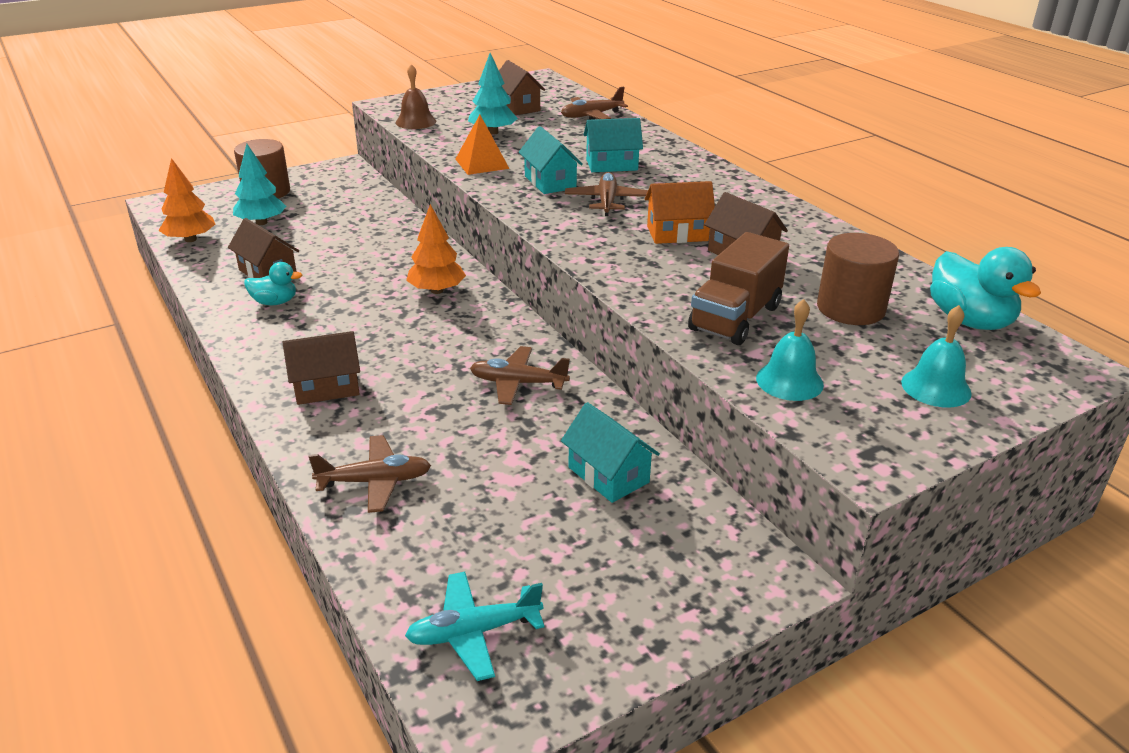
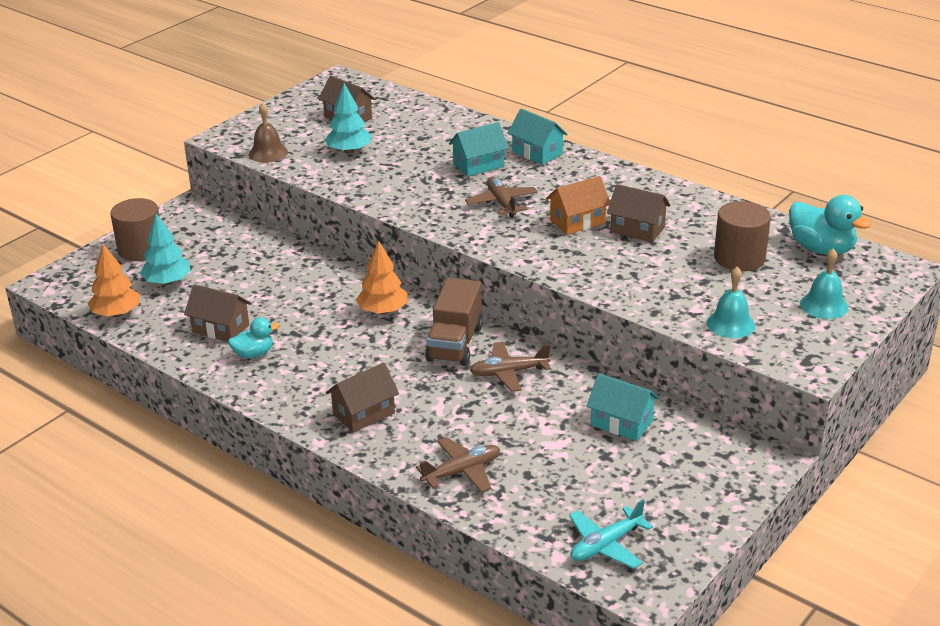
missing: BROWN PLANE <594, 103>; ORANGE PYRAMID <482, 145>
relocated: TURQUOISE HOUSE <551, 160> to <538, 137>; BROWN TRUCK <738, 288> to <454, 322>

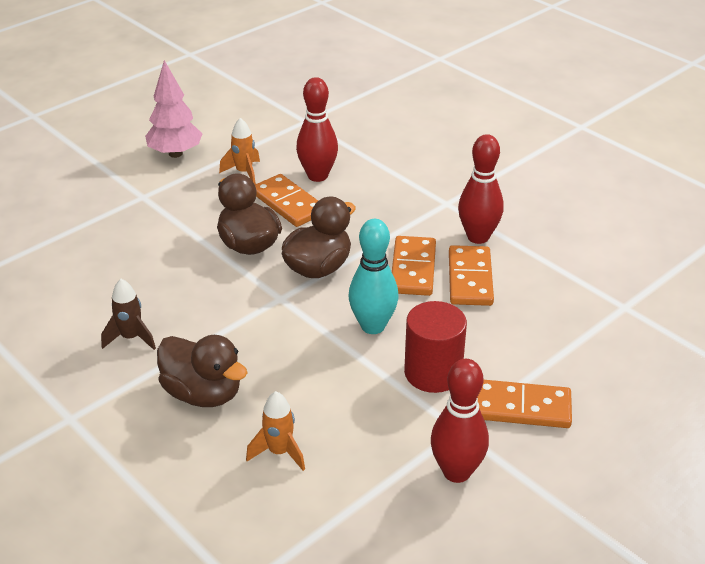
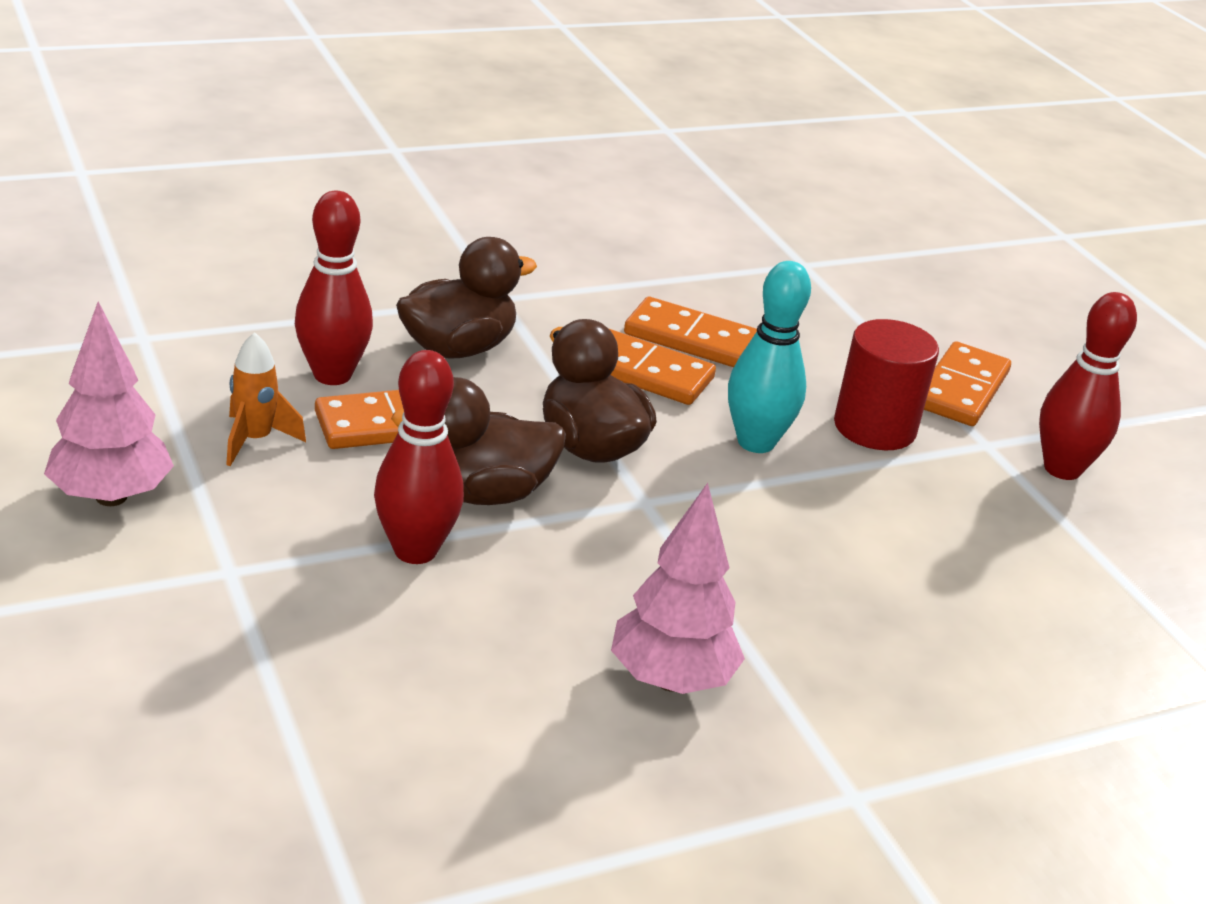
missing: ORANGE ROCKET <275, 431>
relocated: RED BOWLING PIN <481, 189> to <419, 457>; BROWN DUCK <202, 371> to <466, 298>
exchanged: BROWN ROCKET <128, 314> to PINK TREE <678, 588>

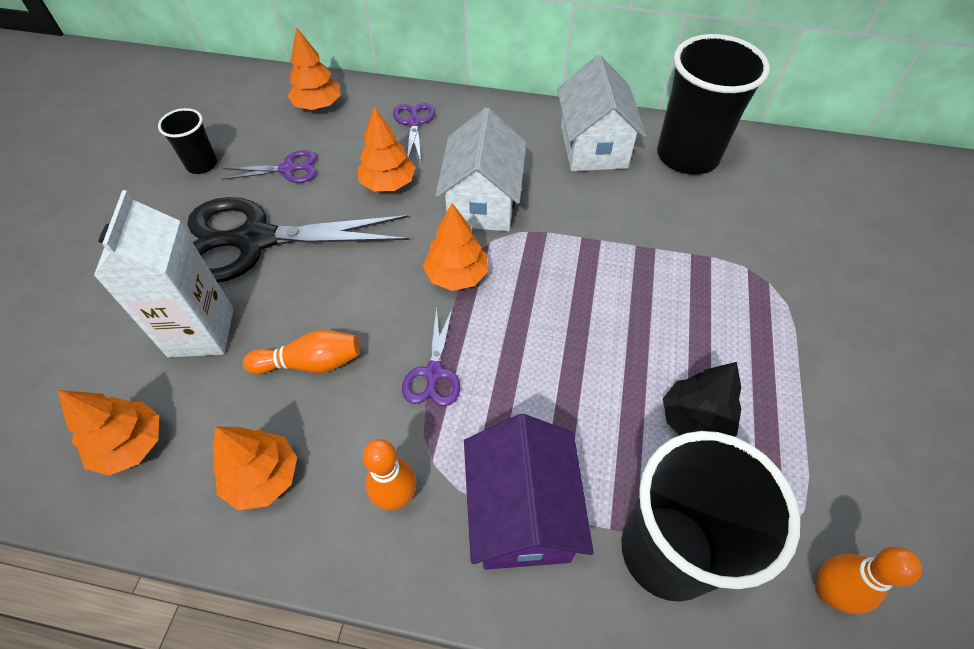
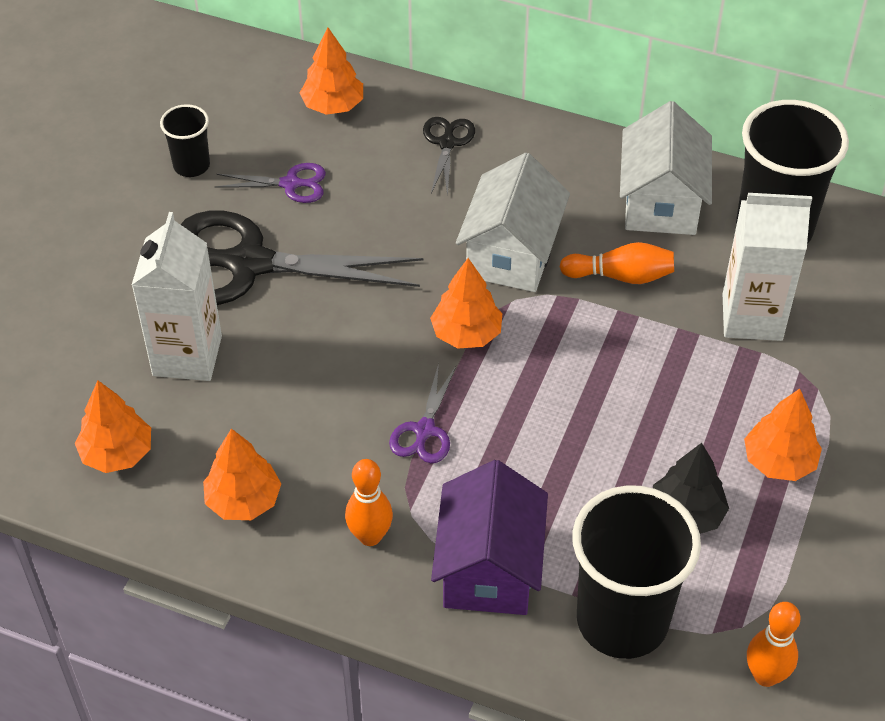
appeared: WHITE CARTON <767, 267>
relocated: ORANGE TREE <386, 149> to <783, 435>; ORANGE BOWLING PIN <301, 352> to <616, 263>
colour: PURPLE SCISSORS <414, 132> to BLACK SCISSORS <449, 156>

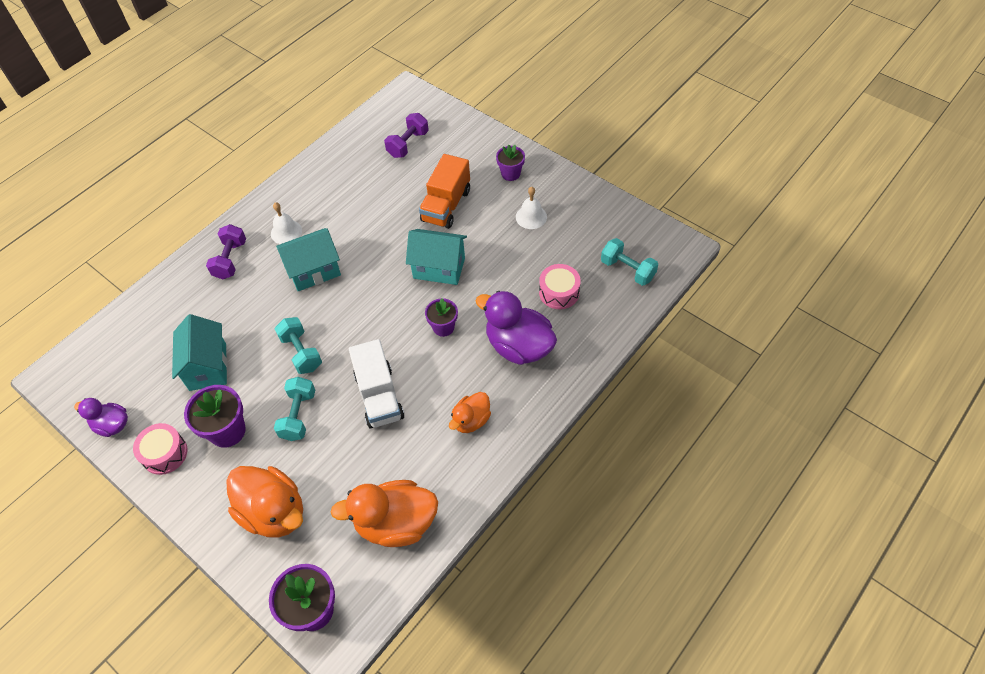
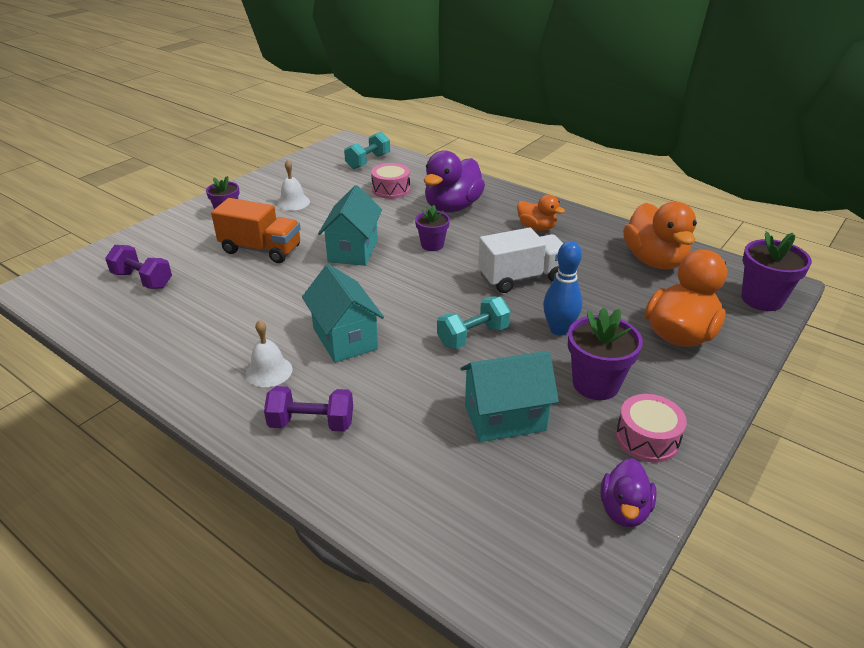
exchanged: TURQUOISE DUMBBELL <294, 409> to BLUE BOWLING PIN <562, 288>

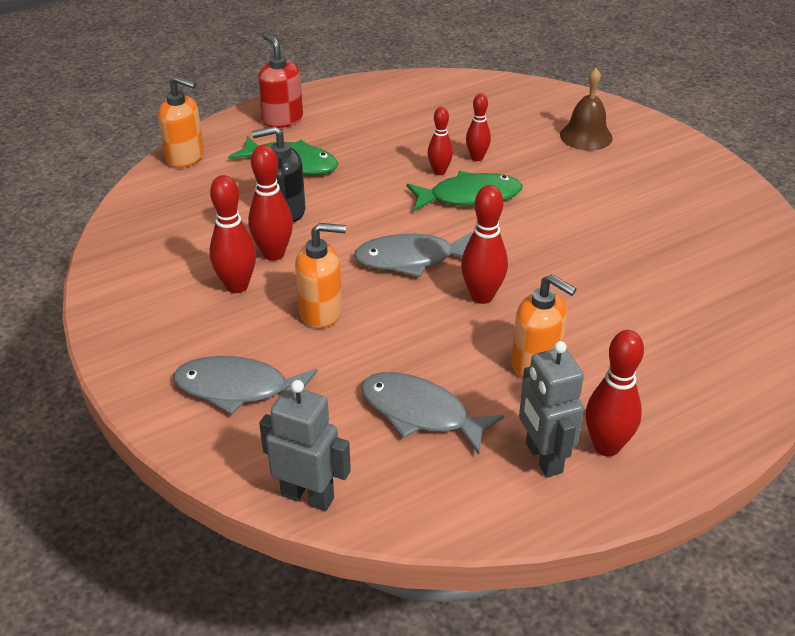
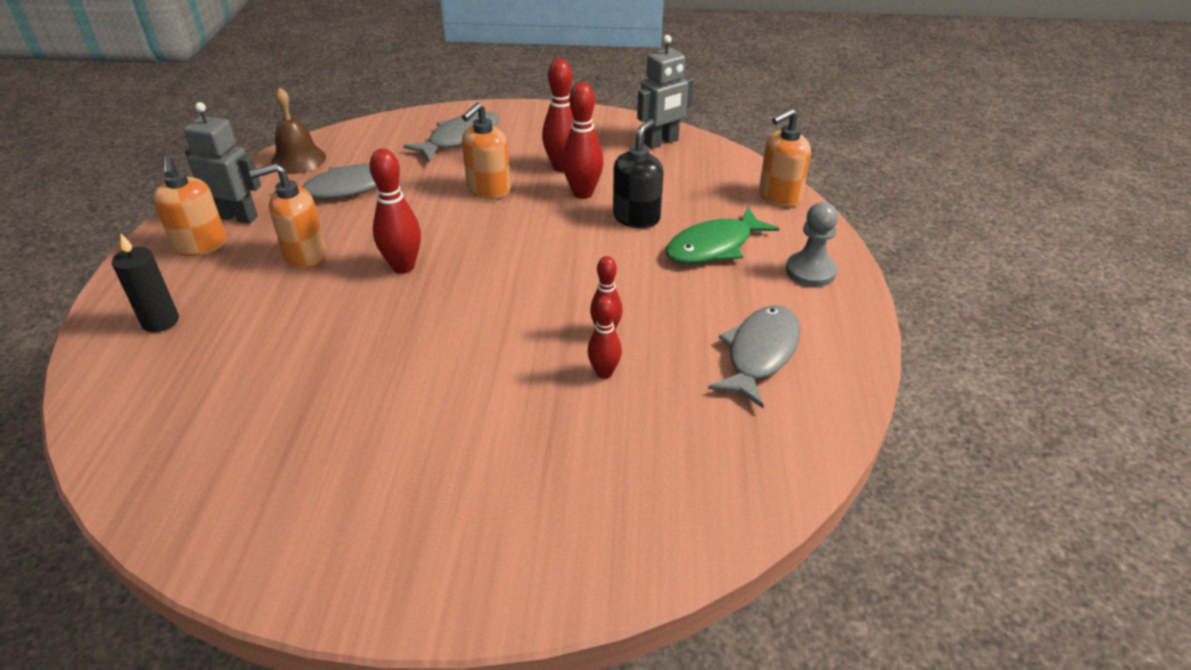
missing: GREEN FISH <464, 191>
appeared: BLACK CANDLE <145, 282>
relocated: BROWN BELL <586, 109> to <298, 130>; GREY FISH <412, 254> to <754, 356>; GREY ROBOT <305, 445> to <665, 92>
exchanged: RED SOAP DISPENSER <280, 80> to GREY PAWN <812, 244>; RED BOWLING PIN <615, 393> to ORANGE SOAP DISPENSER <190, 205>

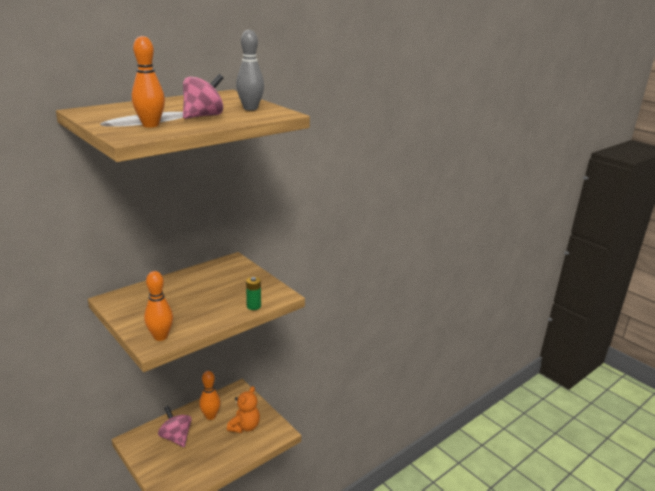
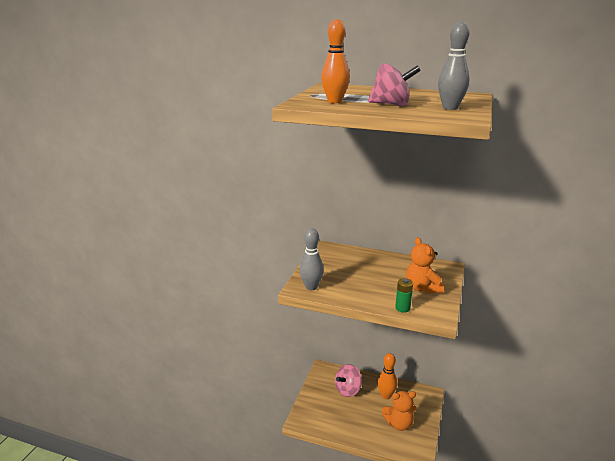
appeared: ORANGE TEDDY BEAR <425, 265>
colour: ORANGE BOWLING PIN <158, 306> to GREY BOWLING PIN <312, 259>
spun: PINK SPINNING TOP <175, 426> = <348, 380> 150 degrees counterclockwise

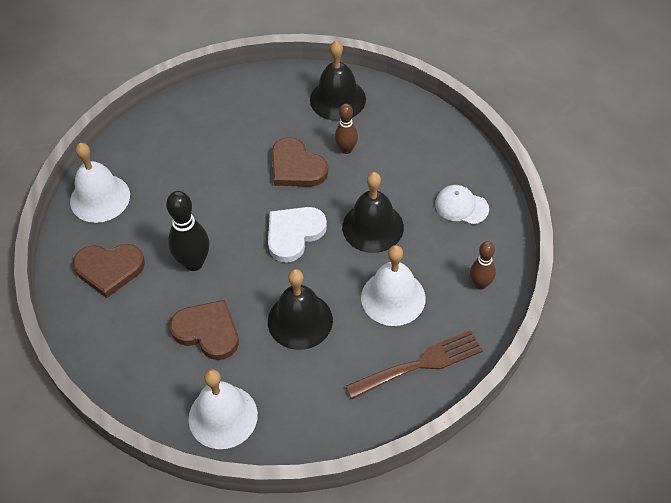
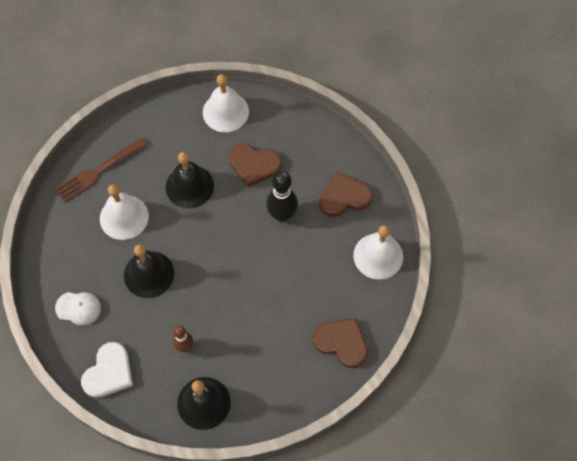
missing: BROWN BOWLING PIN <483, 265>
relocated: BROWN HEART <299, 162> to <340, 343>; WHITE HEART <297, 235> to <107, 370>

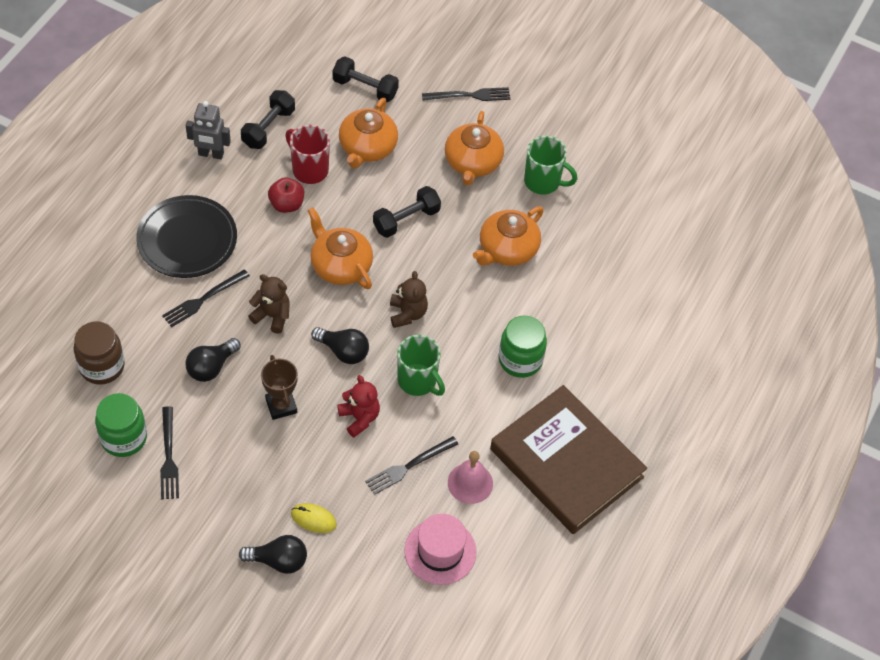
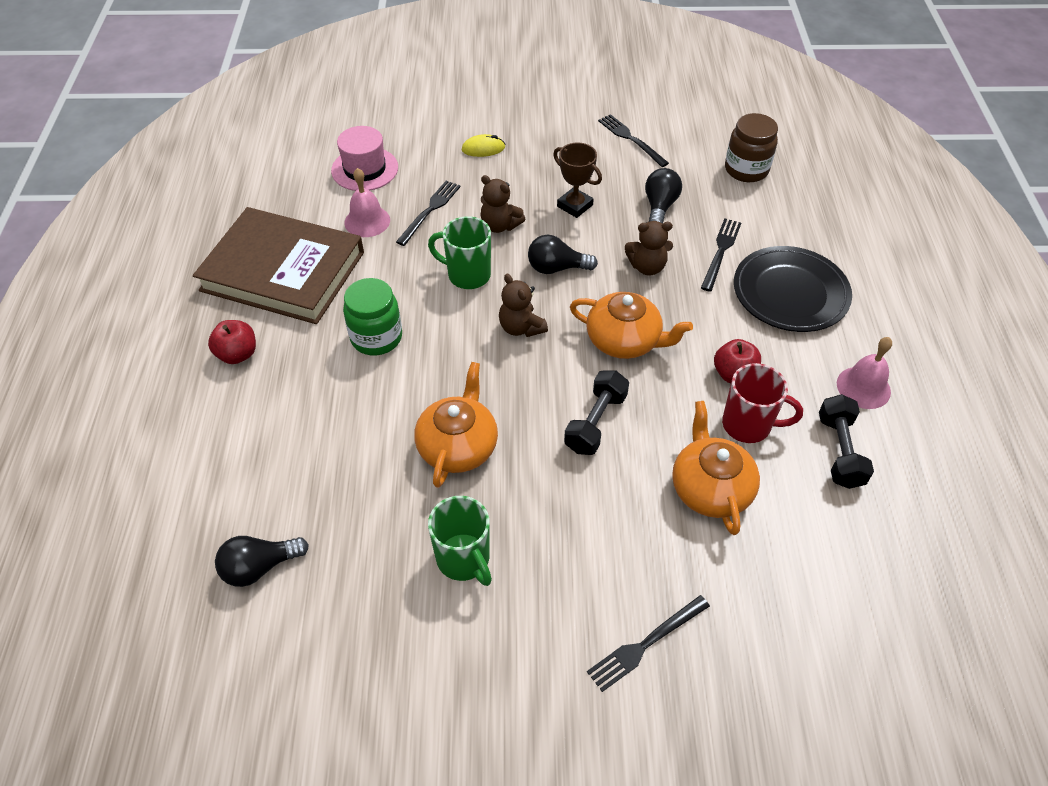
missing: BLACK DUMBBELL <366, 79>; ORANGE TEAPOT <474, 148>; GREEN JAR <121, 425>
appeared: RED APPLE <232, 342>
relocated: BLACK LIGHT BULB <273, 554> to <262, 561>
exchanged: GREY ROBOT <208, 130> to PINK BELL <864, 373>
colour: RED TEDDY BEAR <358, 406> to BROWN TEDDY BEAR <502, 204>
spun: GREEN MUG <550, 165> = <460, 541> 120 degrees counterclockwise

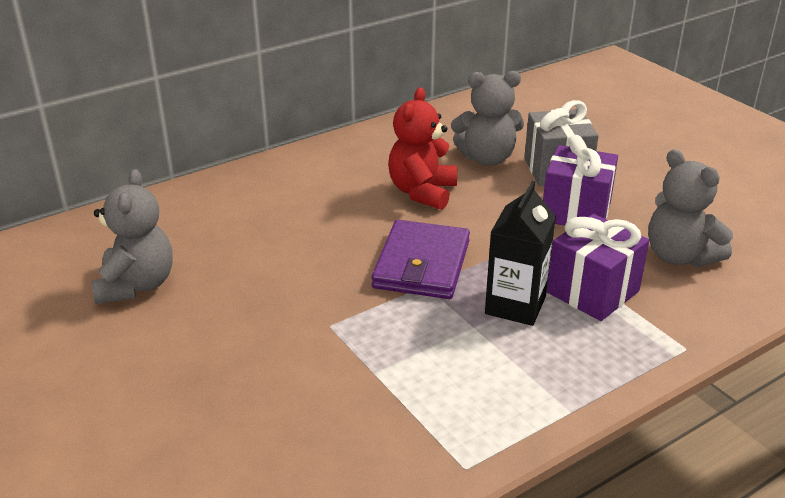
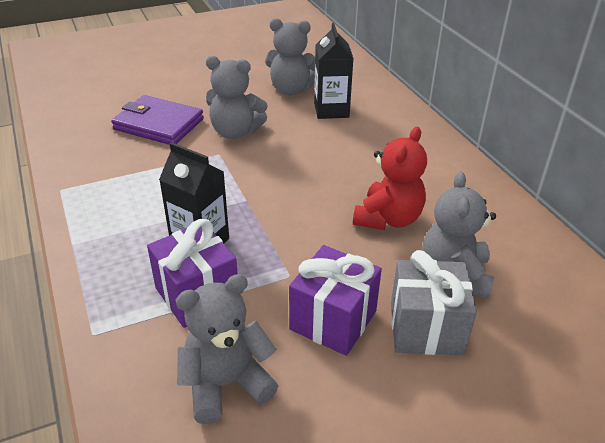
appeared: BLACK CARTON <334, 71>; GREY TEDDY BEAR <237, 97>
relocated: PURPLE WALLET <420, 259> to <157, 120>
spun: RED TEDDY BEAR <422, 148> = <390, 178> 90 degrees clockwise

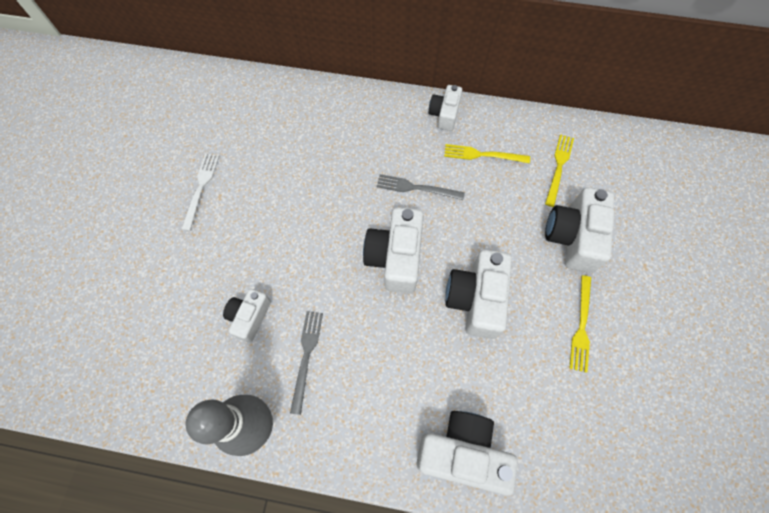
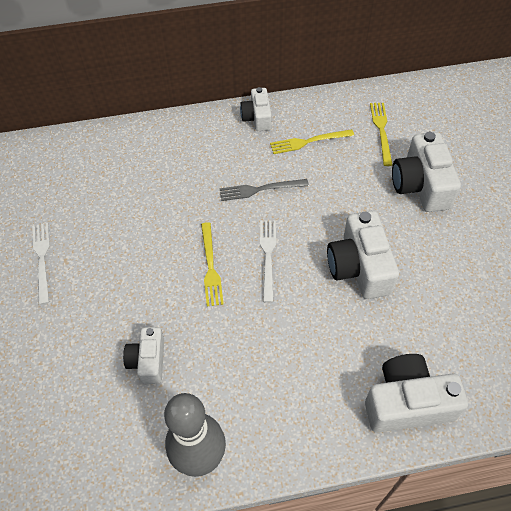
missing: GREY FORK <306, 363>
relocated: YELLOW FORK <580, 324> to <212, 264>
exchanged: WHITE CAMERA <393, 250> to WHITE FORK <268, 261>

